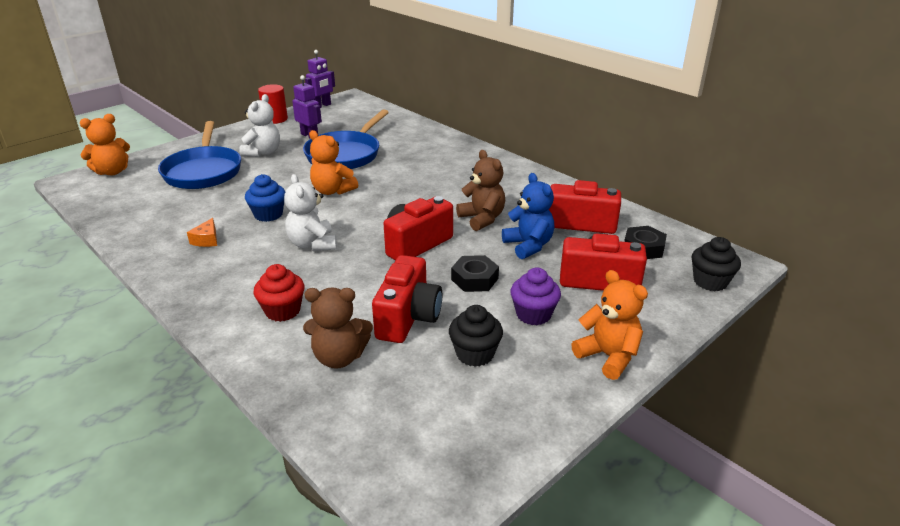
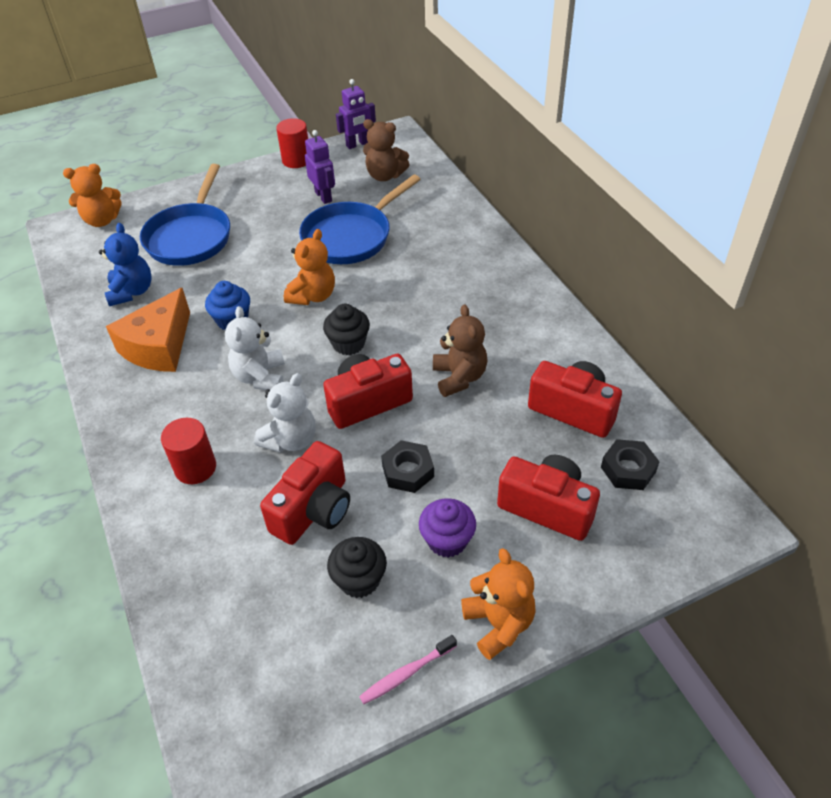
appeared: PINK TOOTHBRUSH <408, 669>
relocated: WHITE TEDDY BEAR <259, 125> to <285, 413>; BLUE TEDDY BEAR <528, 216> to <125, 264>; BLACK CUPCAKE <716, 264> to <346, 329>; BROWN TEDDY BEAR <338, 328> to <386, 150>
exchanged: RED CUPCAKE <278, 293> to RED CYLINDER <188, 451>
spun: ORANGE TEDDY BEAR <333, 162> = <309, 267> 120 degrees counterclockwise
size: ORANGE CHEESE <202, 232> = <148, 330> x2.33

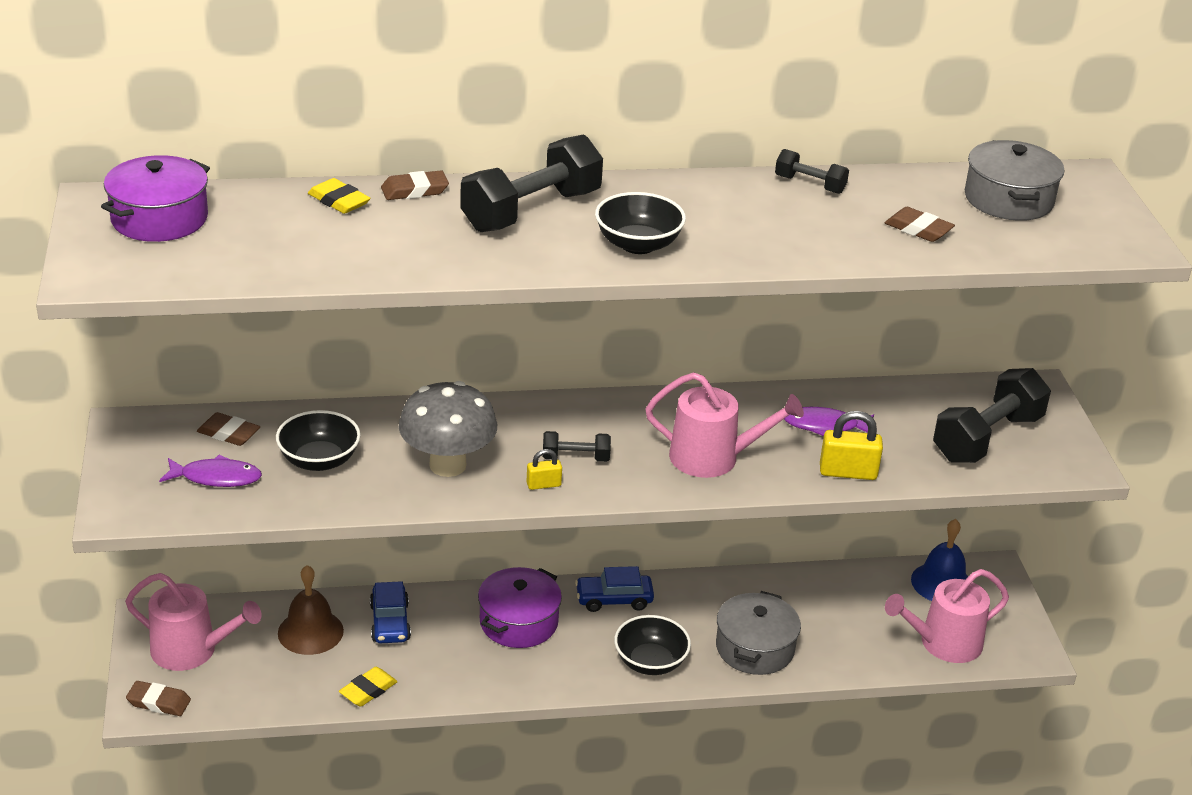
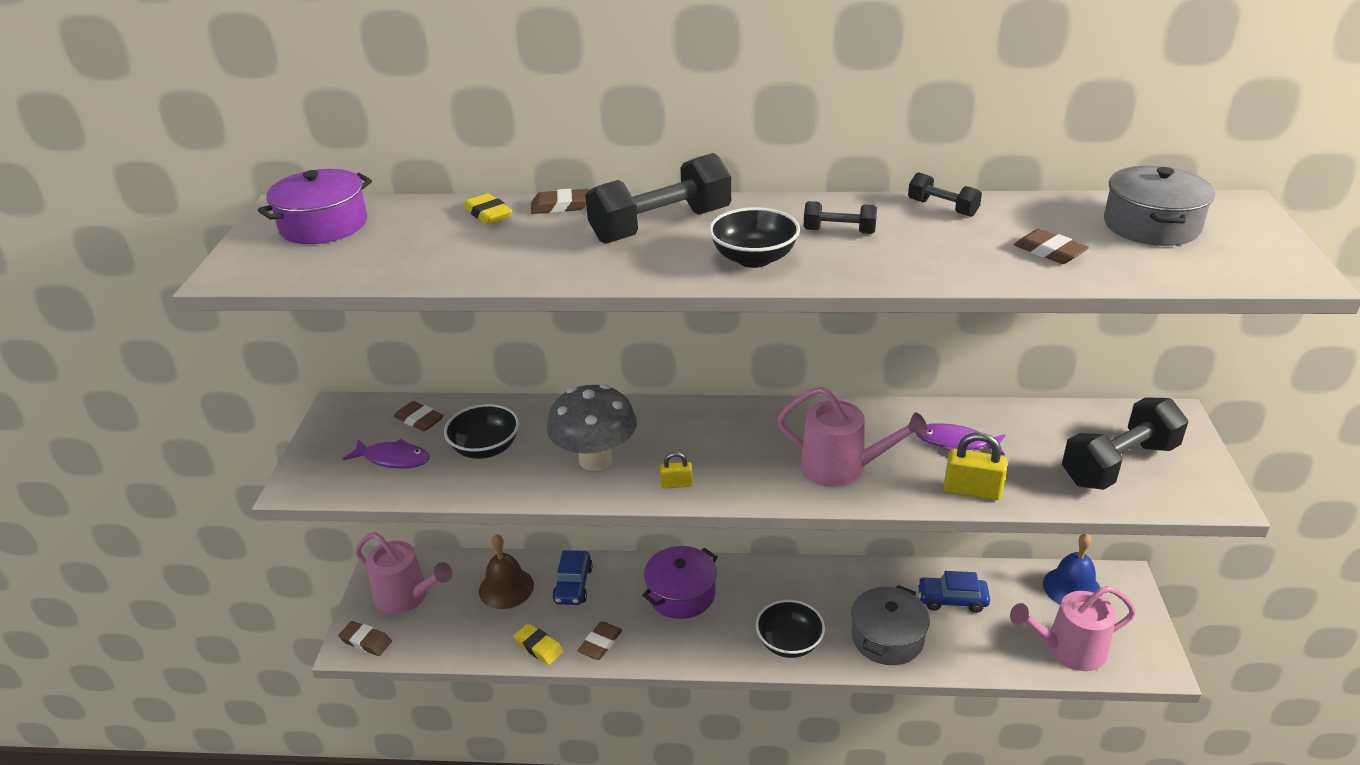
appeared: BROWN ERASER <599, 640>
relocated: BLACK DUMBBELL <577, 446> to <840, 217>; BLUE CAR <614, 589> to <953, 592>
spun: YELLOW ERASER <368, 686> = <538, 644> 75 degrees clockwise

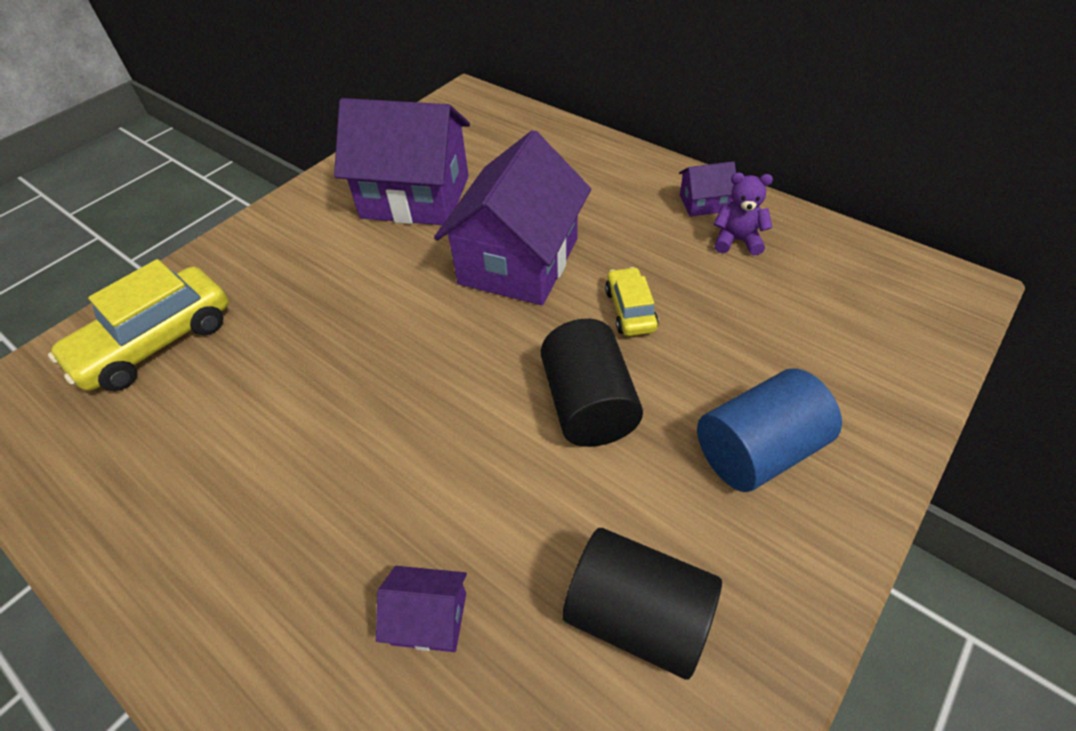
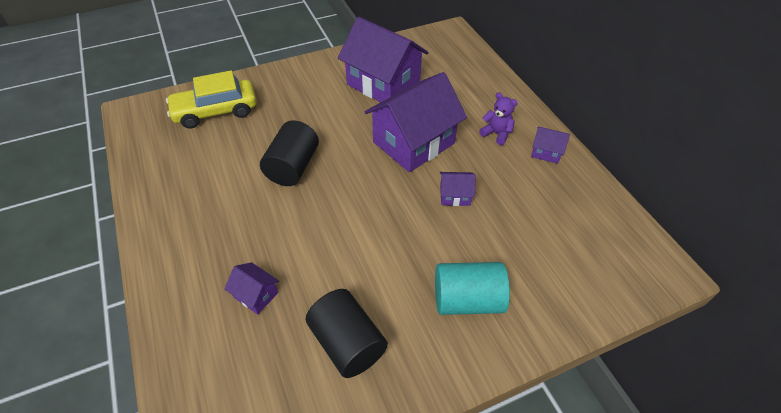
relocated: PURPLE TEDDY BEAR <743, 214> to <498, 119>; BLACK CYLINDER <592, 383> to <289, 153>
exchanged: YELLOW CAR <632, 301> to PURPLE HOUSE <458, 189>
colour: BLUE CYLINDER <769, 430> to TURQUOISE CYLINDER <472, 288>

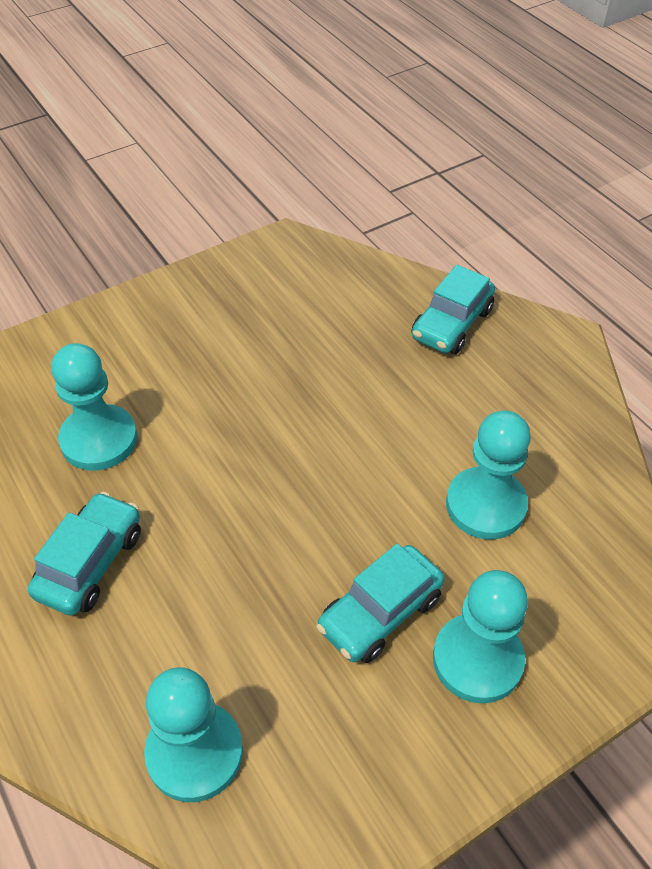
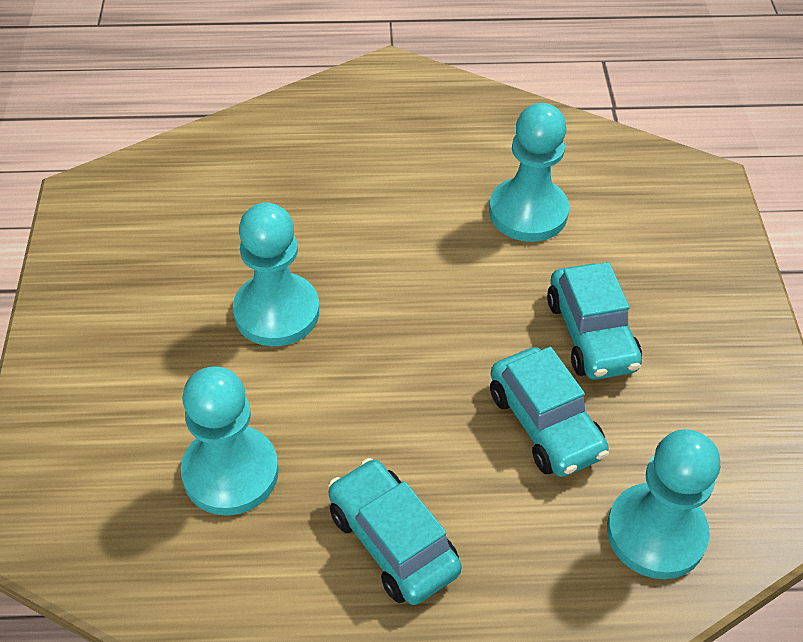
relocated: TURQUOISE CAR <453, 309> to <549, 412>; TURQUOISE PAWN <480, 636> to <276, 274>

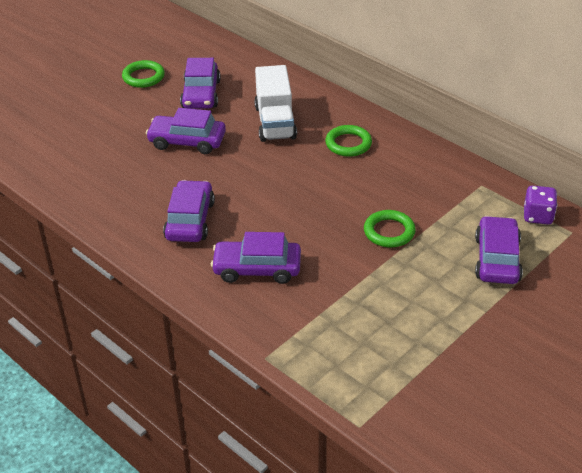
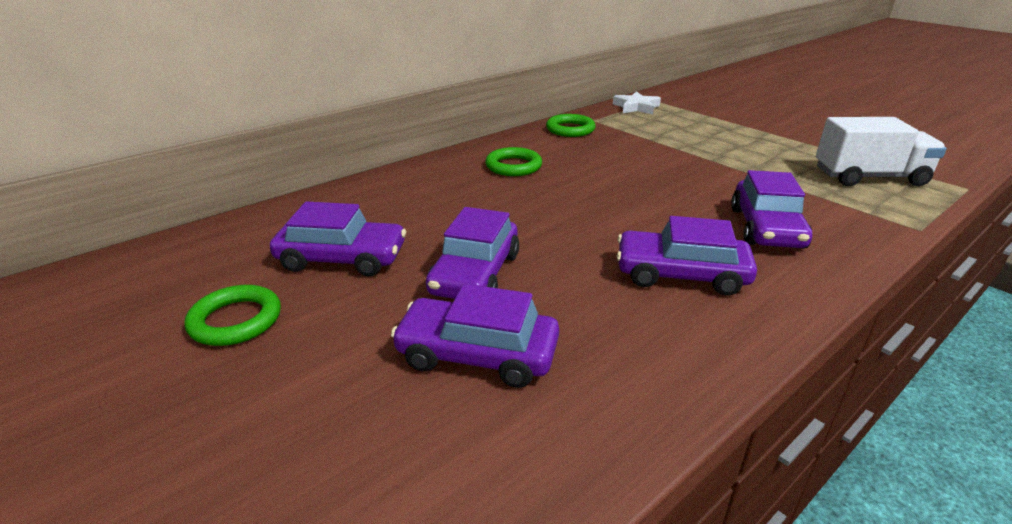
relocated: WHITE TRUCK <275, 103> to <881, 151>; GREEN RING <390, 228> to <571, 125>; PURPLE CAR <499, 250> to <475, 336>
exchanged: PURPLE DICE <540, 205> to WHITE STAR <637, 102>

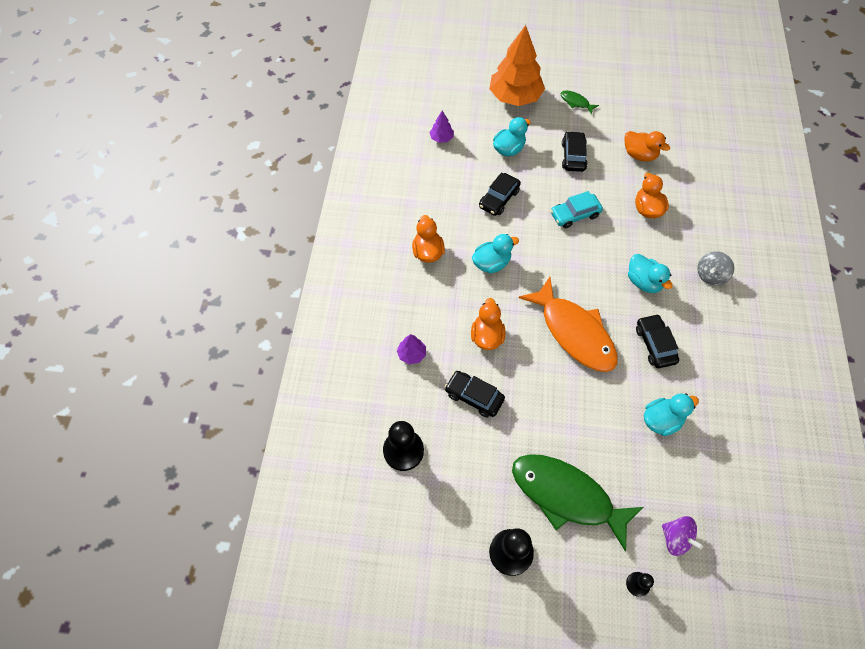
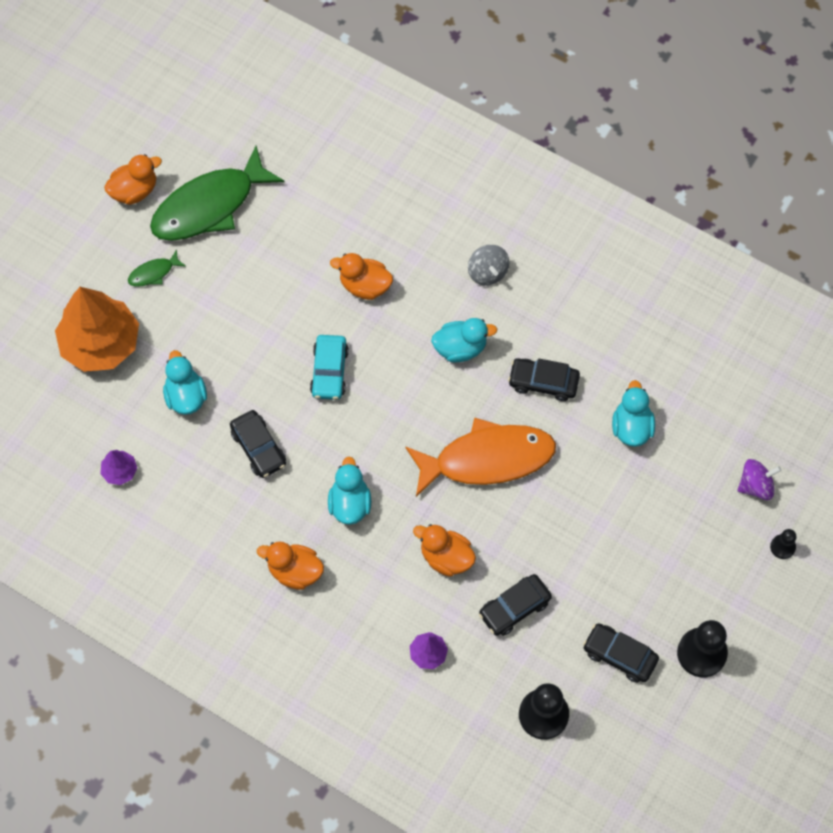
relocated: BLACK CAR <575, 151> to <621, 653>; ORANGE DUCK <647, 146> to <133, 179>; GREEN FISH <577, 502> to <217, 193>

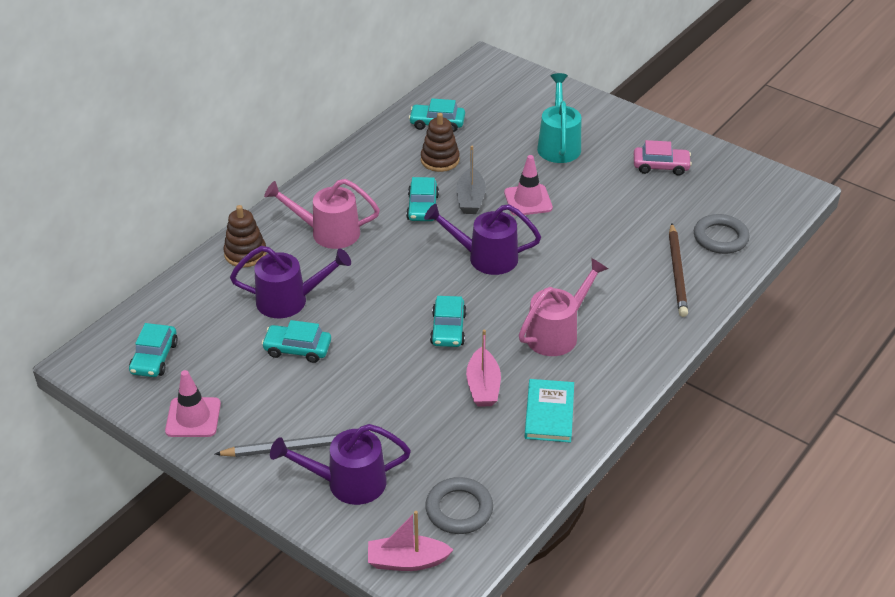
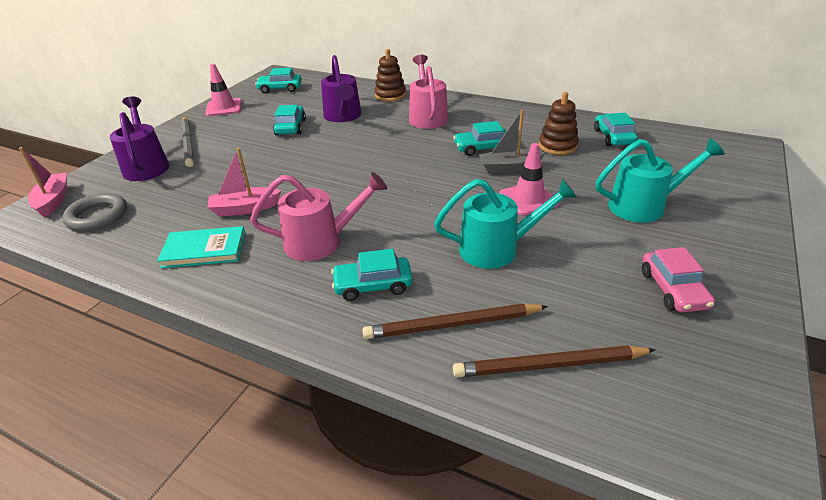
missing: PURPLE WATERING CAN <482, 239>
appeared: TURQUOISE WATERING CAN <505, 224>
relocated: TURQUOISE CAR <448, 321> to <372, 275>
exchanged: GREY RING <722, 234> to BROWN PENCIL <554, 361>
spun: PINK WATERING CAN <563, 307> = <319, 216> 45 degrees counterclockwise

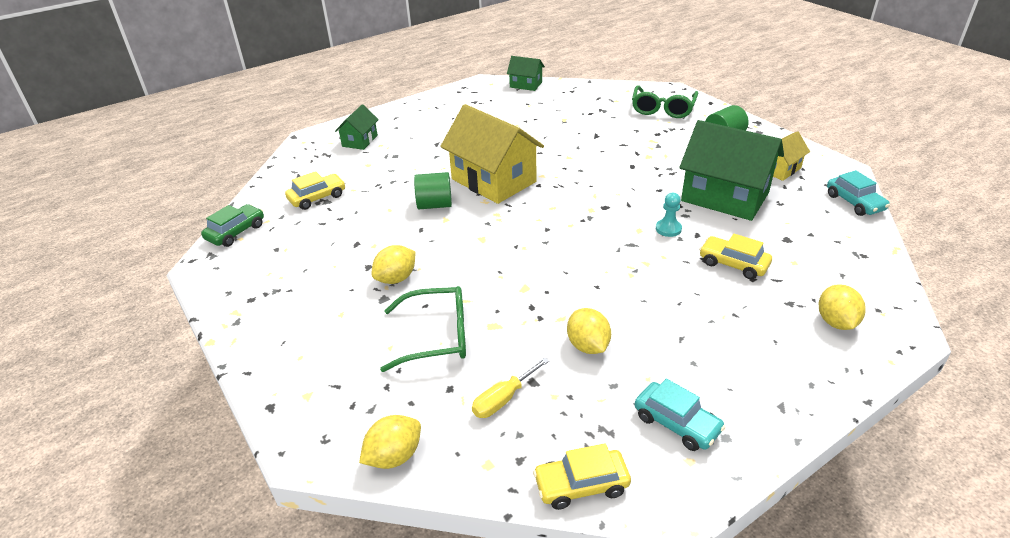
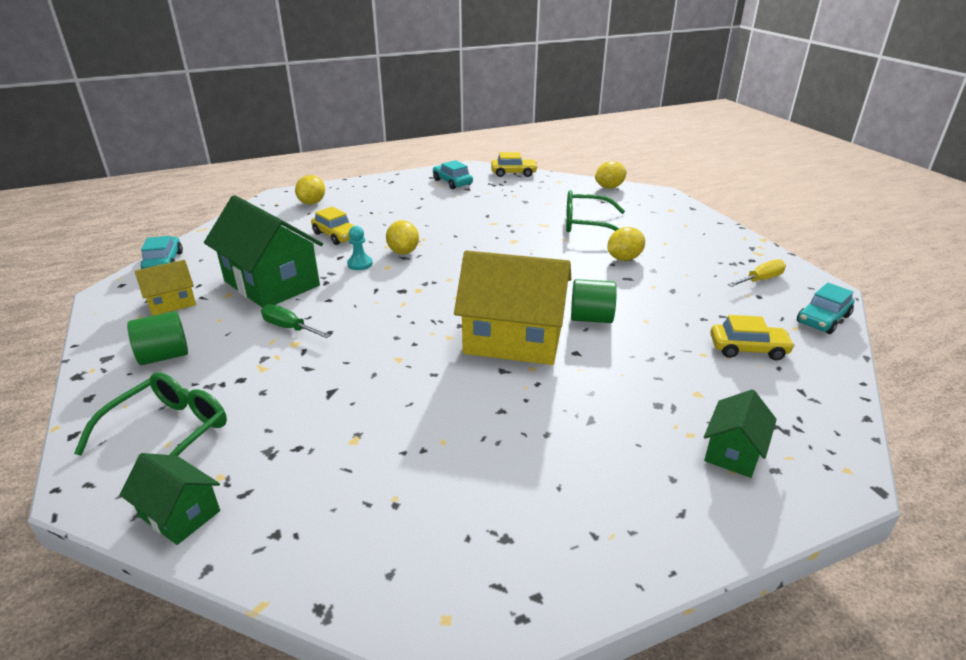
appeared: GREEN SCREWDRIVER <296, 321>
relocated: GREEN HOUSE <526, 73> to <170, 499>; YELLOW LEMON <589, 331> to <402, 237>; YELLOW SCREWDRIVER <511, 387> to <757, 273>
colour: GREEN CAR <232, 225> to TURQUOISE CAR <825, 308>
spun: YELLOW HOUSE <492, 154> = <512, 307> 45 degrees counterclockwise; YELLOW CAR <315, 190> = <752, 337> 150 degrees counterclockwise

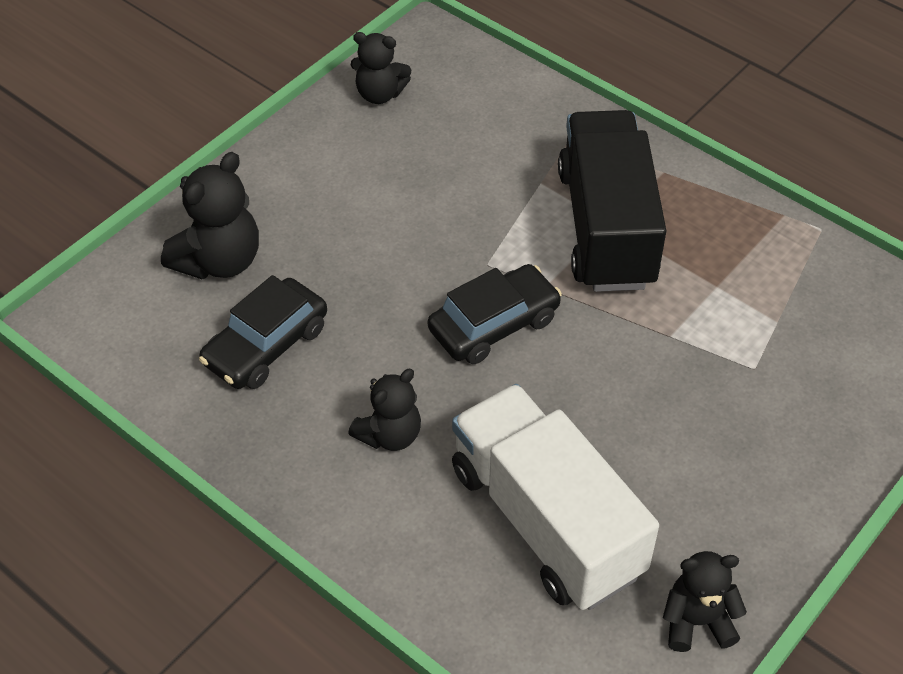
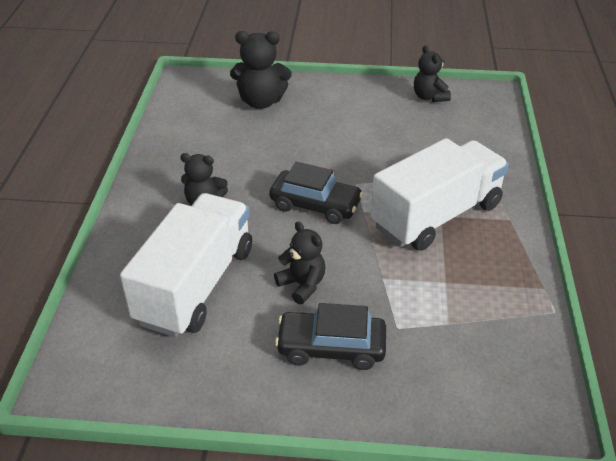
relocated: BLACK CAR <263, 332> to <330, 336>; BLACK TEDDY BEAR <705, 601> to <299, 262>
colour: BLACK TRUCK <612, 201> to WHITE TRUCK <440, 194>

